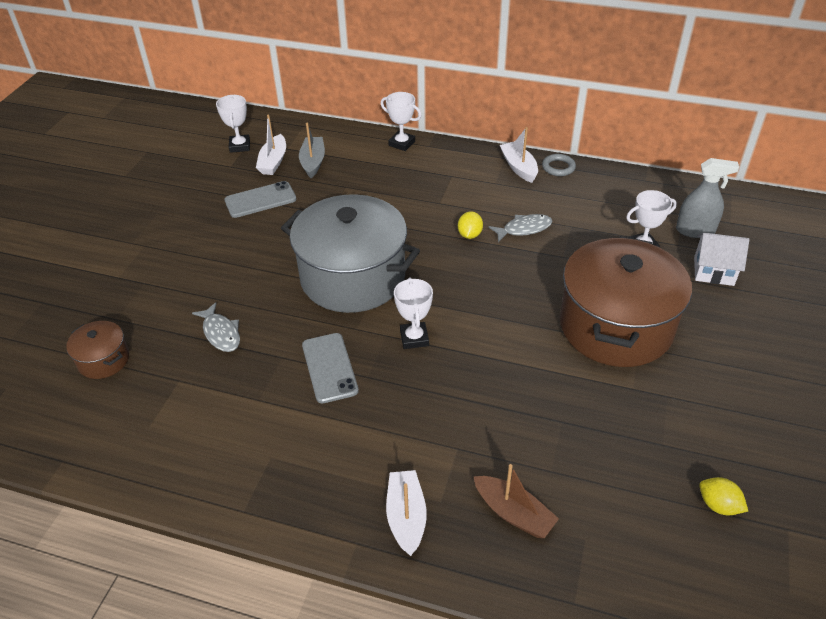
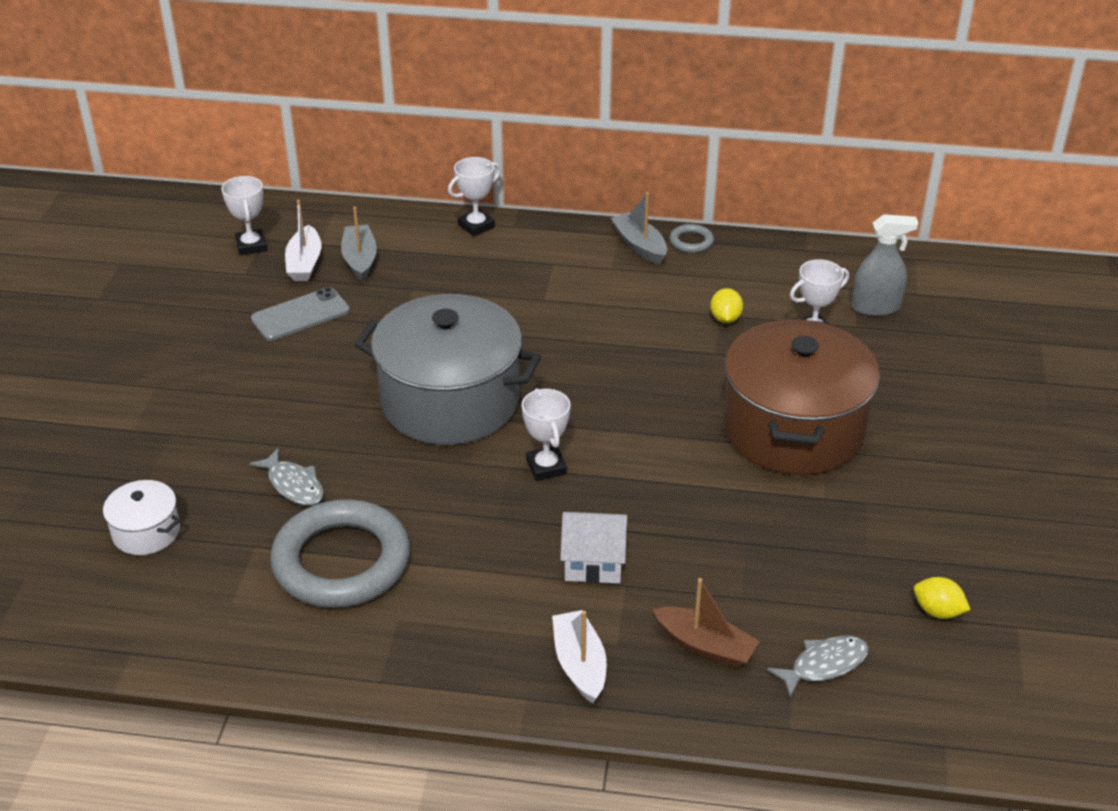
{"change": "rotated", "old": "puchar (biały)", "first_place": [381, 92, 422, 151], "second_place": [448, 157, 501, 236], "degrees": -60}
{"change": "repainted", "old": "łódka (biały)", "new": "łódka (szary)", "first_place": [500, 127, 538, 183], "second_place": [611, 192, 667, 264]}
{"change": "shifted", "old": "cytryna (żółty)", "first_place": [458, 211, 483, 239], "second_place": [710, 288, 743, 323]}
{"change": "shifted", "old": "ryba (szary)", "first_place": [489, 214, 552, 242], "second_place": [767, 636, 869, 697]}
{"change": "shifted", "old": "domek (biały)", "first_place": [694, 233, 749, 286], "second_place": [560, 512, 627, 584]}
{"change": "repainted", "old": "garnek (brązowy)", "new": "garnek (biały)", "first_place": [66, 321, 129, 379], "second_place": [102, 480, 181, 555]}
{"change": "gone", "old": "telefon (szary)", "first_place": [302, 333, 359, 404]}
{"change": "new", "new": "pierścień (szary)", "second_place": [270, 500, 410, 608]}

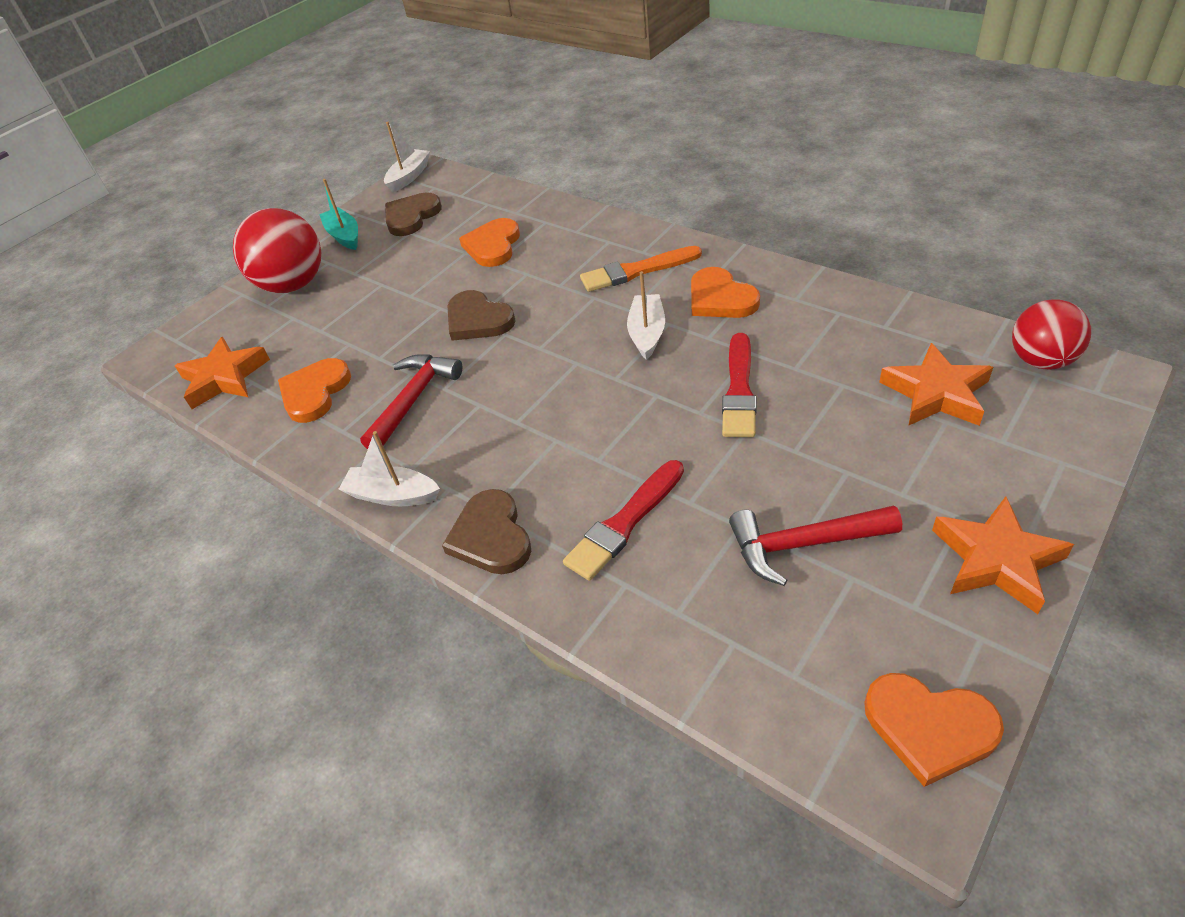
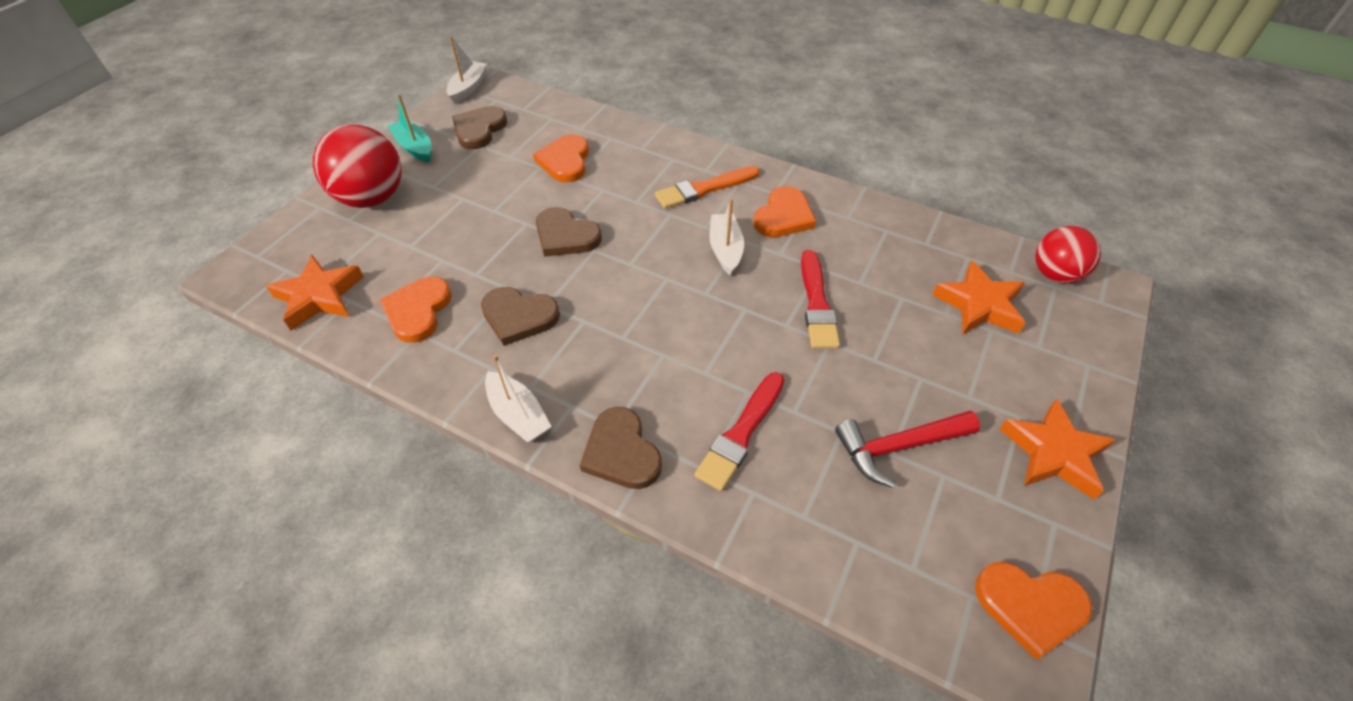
{"change": "rotated", "old": "serce (pomarańczowy)", "first_place": [691, 267, 760, 318], "second_place": [753, 186, 816, 237], "degrees": -105}
{"change": "swapped", "old": "młotek (czerwony)", "new": "serce (brązowy)", "first_place": [360, 354, 462, 449], "second_place": [481, 287, 560, 346]}
{"change": "rotated", "old": "łódka (biały)", "first_place": [339, 431, 440, 506], "second_place": [485, 355, 552, 443], "degrees": -135}

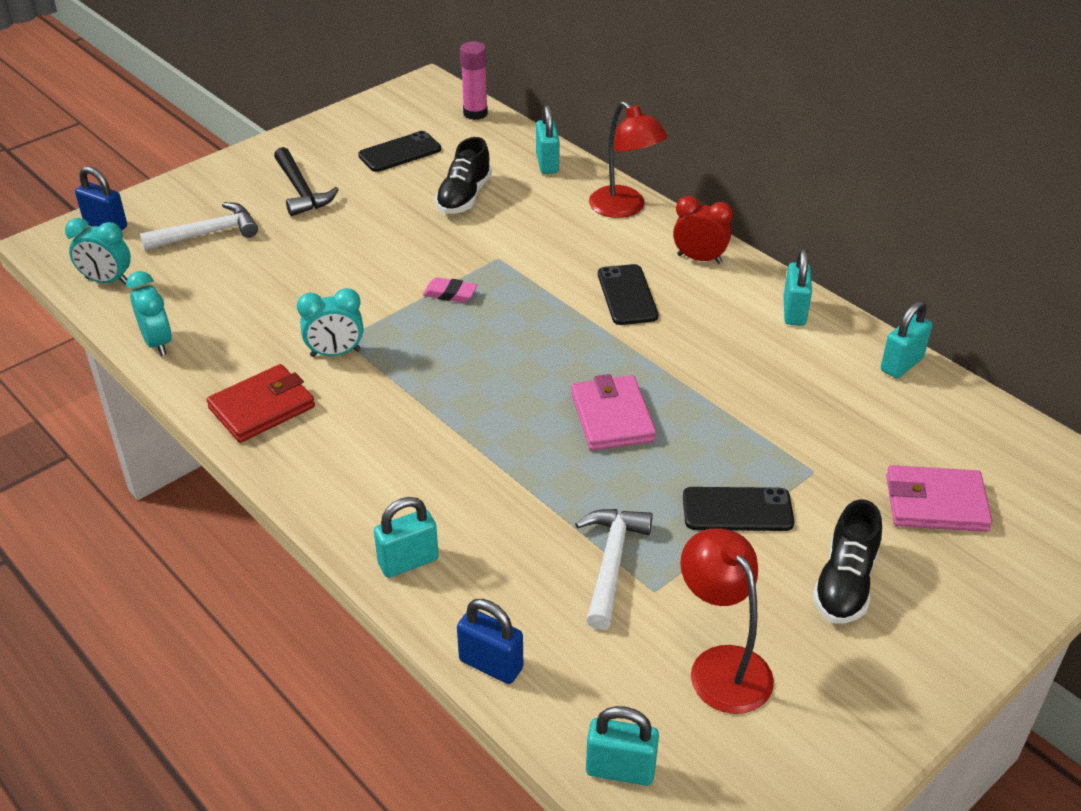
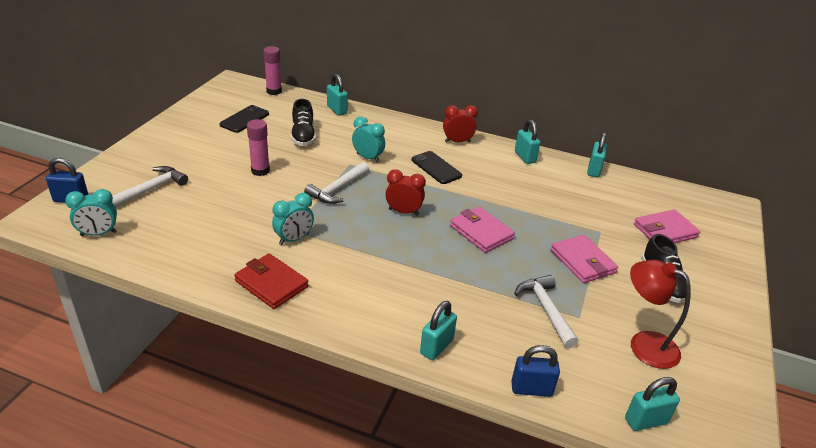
{"change": "gone", "old": "lampka (czerwony)", "first_place": [589, 101, 668, 218]}
{"change": "gone", "old": "młotek (czarny)", "first_place": [274, 147, 339, 216]}
{"change": "shifted", "old": "budzik (turkusowy)", "first_place": [126, 271, 172, 356], "second_place": [352, 117, 385, 163]}
{"change": "swapped", "old": "gumka do mazania (różowy)", "new": "młotek (biały)", "first_place": [423, 277, 477, 303], "second_place": [304, 162, 369, 204]}
{"change": "rotated", "old": "portfel (czerwony)", "first_place": [206, 364, 315, 443], "second_place": [234, 253, 309, 309], "degrees": -75}
{"change": "swapped", "old": "telefon (czarny)", "new": "portfel (różowy)", "first_place": [683, 487, 794, 531], "second_place": [551, 235, 618, 283]}
{"change": "new", "new": "klej w sztyfcie (różowy)", "second_place": [247, 119, 270, 176]}
{"change": "new", "new": "budzik (czerwony)", "second_place": [385, 169, 426, 215]}

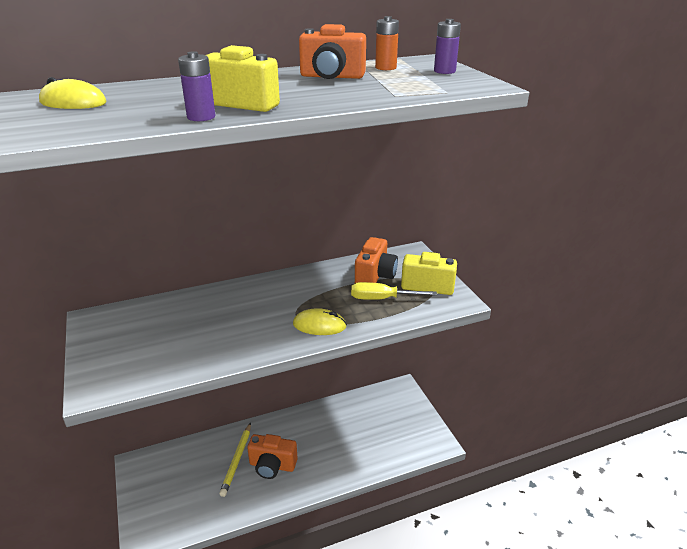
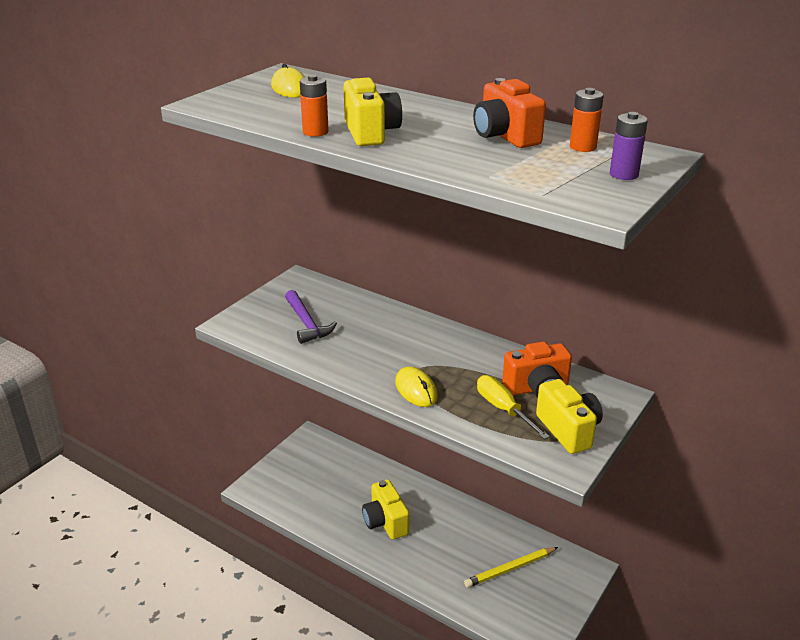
{"change": "repainted", "old": "bateria (fioletowy)", "new": "bateria (pomarańczowy)", "first_place": [178, 51, 215, 121], "second_place": [300, 75, 329, 137]}
{"change": "shifted", "old": "ołówek (żółty)", "first_place": [219, 423, 251, 497], "second_place": [464, 547, 558, 588]}
{"change": "repainted", "old": "aparat fotograficzny (pomarańczowy)", "new": "aparat fotograficzny (żółty)", "first_place": [247, 434, 298, 479], "second_place": [362, 480, 409, 540]}
{"change": "new", "new": "młotek (fioletowy)", "second_place": [285, 290, 337, 344]}

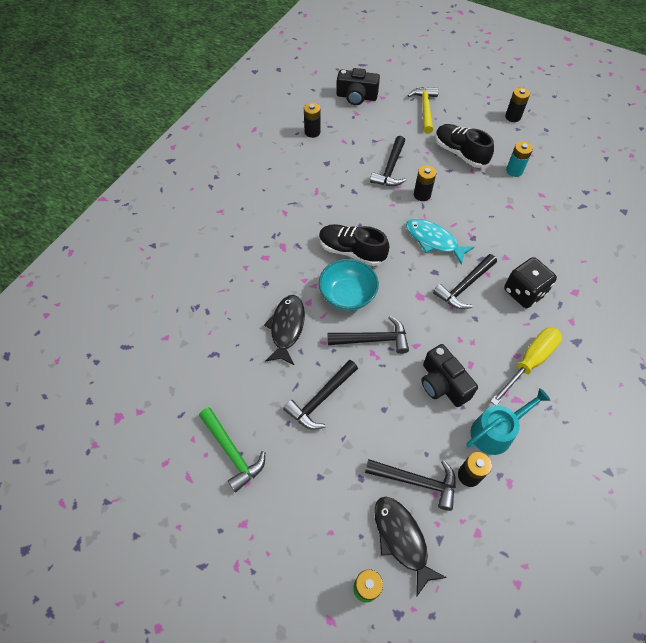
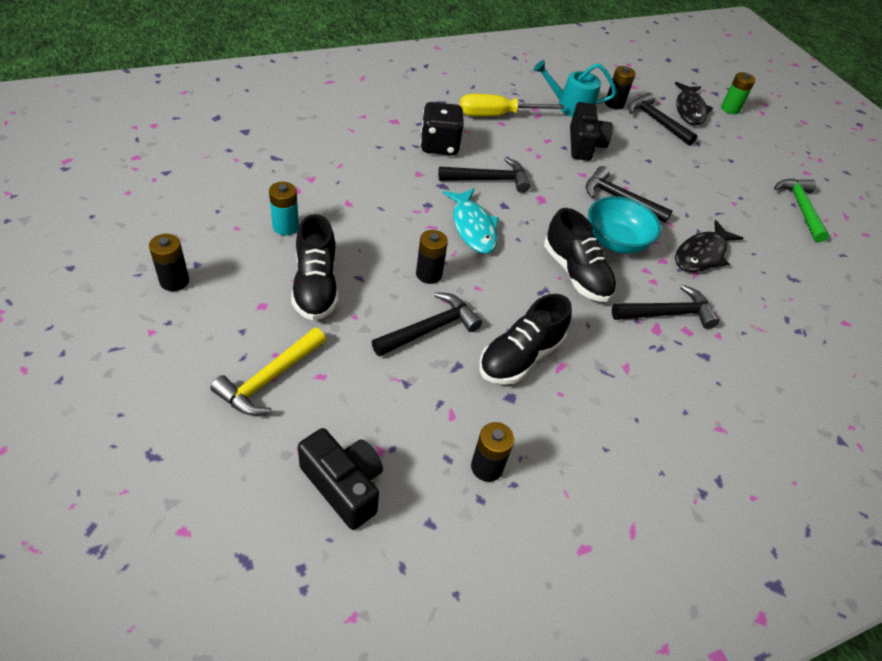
{"change": "shifted", "old": "młotek (czarny)", "first_place": [283, 360, 358, 430], "second_place": [612, 285, 719, 329]}
{"change": "new", "new": "but (czarny)", "second_place": [479, 294, 572, 385]}

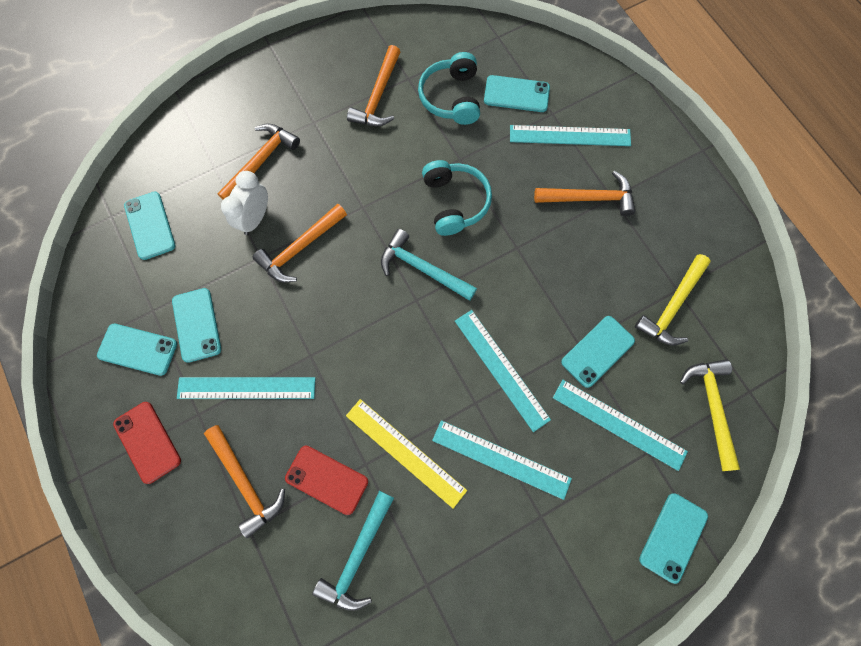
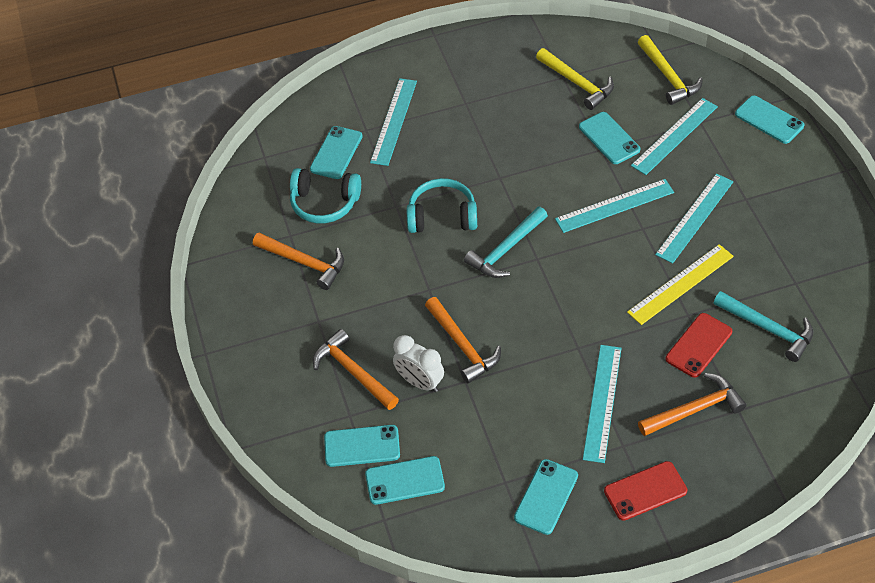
{"change": "gone", "old": "młotek (pomarańczowy)", "first_place": [534, 171, 635, 216]}
{"change": "shifted", "old": "telefon (turkusowy)", "first_place": [172, 288, 221, 363], "second_place": [324, 425, 400, 467]}
{"change": "rotated", "old": "młotek (żółty)", "first_place": [680, 359, 740, 471], "second_place": [638, 35, 703, 105], "degrees": -120}

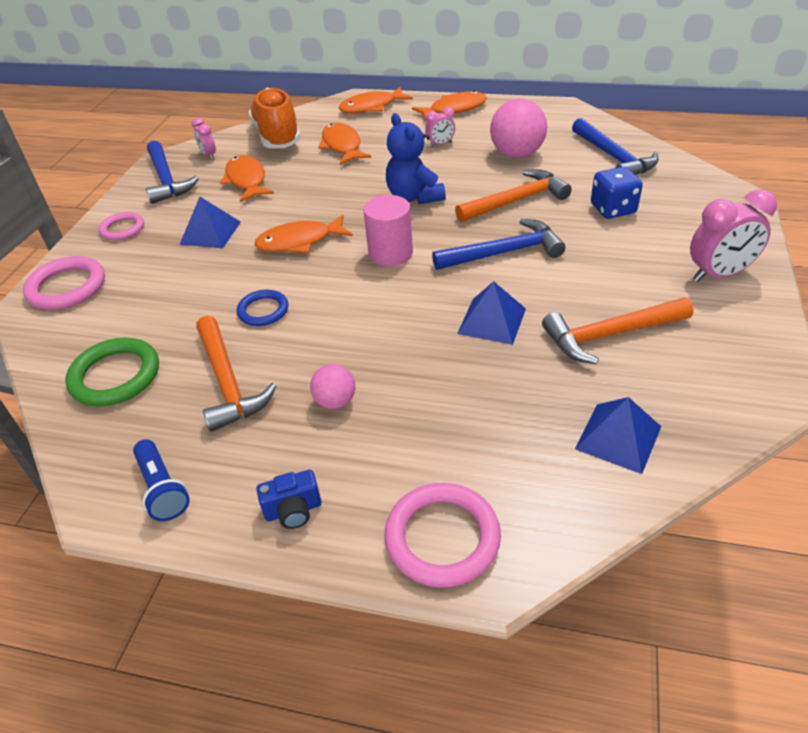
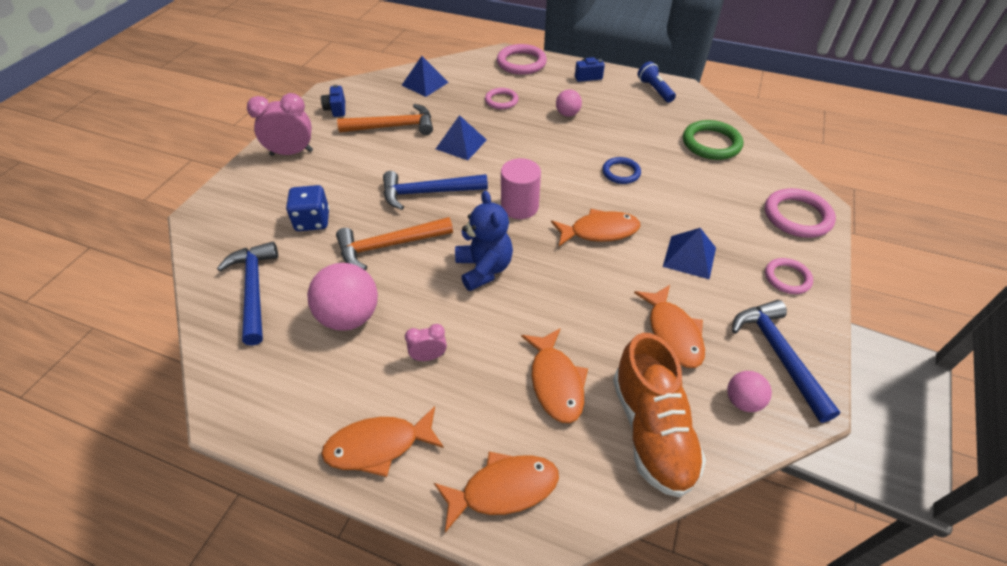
{"change": "swapped", "old": "budzik (różowy)", "new": "piłka (różowy)", "first_place": [192, 118, 216, 160], "second_place": [727, 371, 772, 412]}
{"change": "gone", "old": "młotek (pomarańczowy)", "first_place": [196, 316, 276, 432]}
{"change": "new", "new": "aparat fotograficzny (niebieski)", "second_place": [321, 85, 345, 117]}
{"change": "new", "new": "pierścień (różowy)", "second_place": [485, 88, 519, 109]}

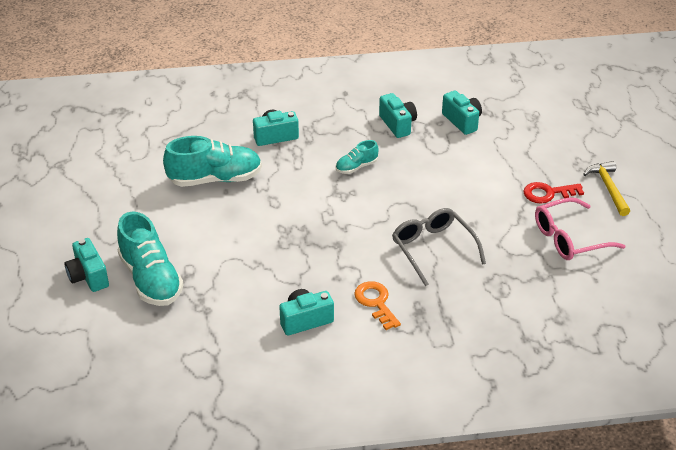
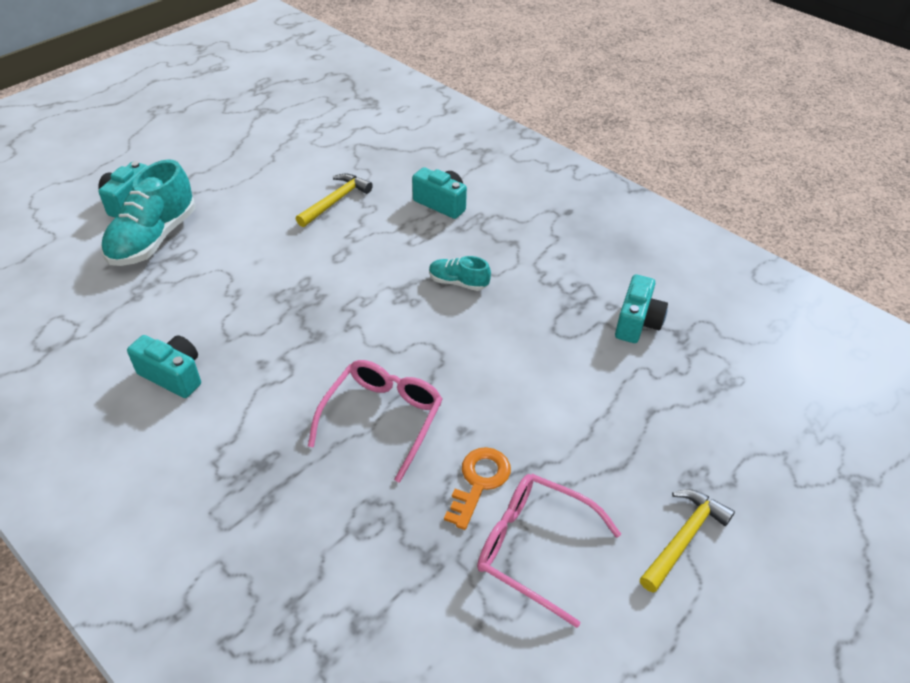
{"change": "gone", "old": "aparat fotograficzny (turkusowy)", "first_place": [379, 93, 417, 138]}
{"change": "swapped", "old": "but (turkusowy)", "new": "młotek (żółty)", "first_place": [163, 136, 262, 187], "second_place": [296, 173, 373, 227]}
{"change": "gone", "old": "klucz (czerwony)", "first_place": [523, 182, 584, 204]}
{"change": "repainted", "old": "okulary (szary)", "new": "okulary (różowy)", "first_place": [392, 208, 486, 287], "second_place": [308, 360, 443, 483]}
{"change": "shifted", "old": "klucz (pomarańczowy)", "first_place": [354, 281, 401, 330], "second_place": [444, 447, 511, 530]}

